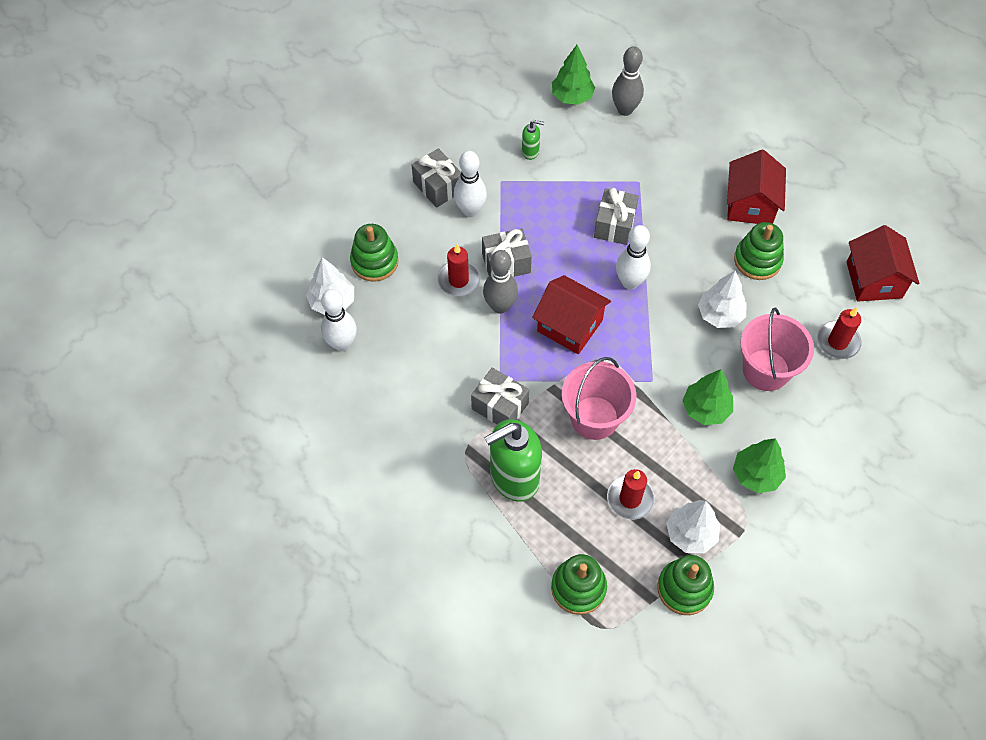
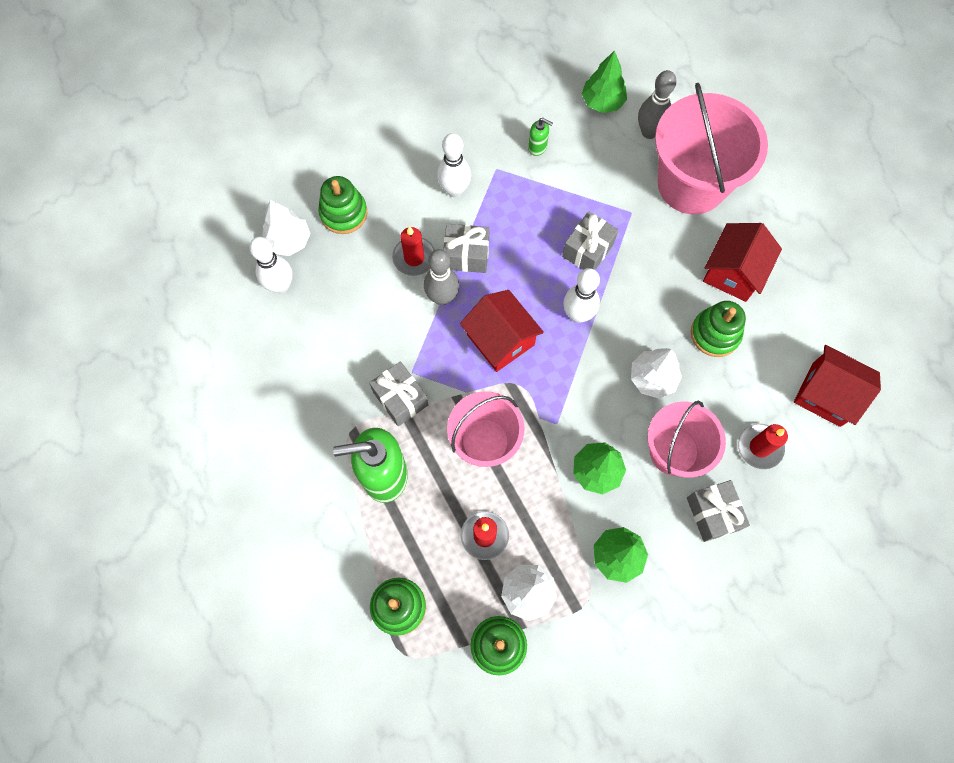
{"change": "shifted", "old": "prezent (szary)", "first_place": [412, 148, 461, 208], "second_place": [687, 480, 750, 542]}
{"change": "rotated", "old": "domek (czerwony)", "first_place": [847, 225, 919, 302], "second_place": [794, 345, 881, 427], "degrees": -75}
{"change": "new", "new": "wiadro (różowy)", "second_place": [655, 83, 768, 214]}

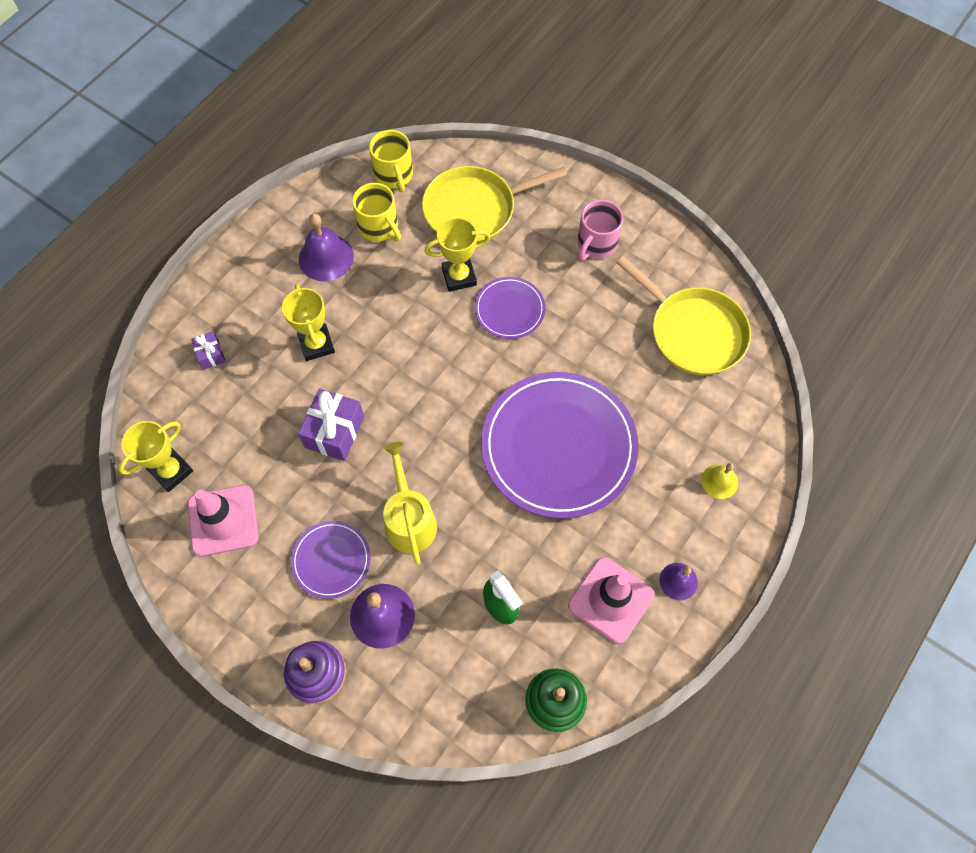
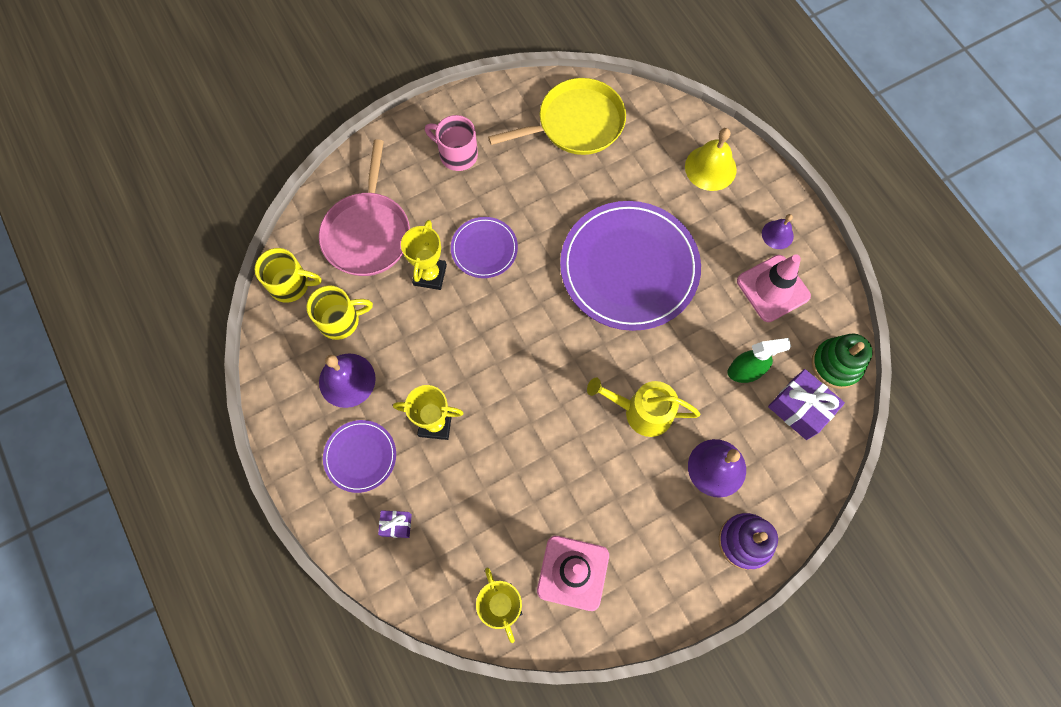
{"change": "repainted", "old": "patelnia (żółty)", "new": "patelnia (różowy)", "first_place": [422, 166, 567, 243], "second_place": [319, 139, 410, 276]}
{"change": "rotated", "old": "kubek (różowy)", "first_place": [577, 200, 624, 261], "second_place": [425, 115, 478, 171], "degrees": 150}
{"change": "shifted", "old": "prezent (fioletowy)", "first_place": [298, 389, 364, 461], "second_place": [768, 369, 845, 440]}
{"change": "scaled", "old": "dzwonek (żółty)", "first_place": [701, 463, 738, 499], "second_place": [685, 128, 737, 191], "factor": 1.67}
{"change": "shifted", "old": "talerz (fioletowy)", "first_place": [291, 521, 371, 599], "second_place": [323, 420, 396, 493]}

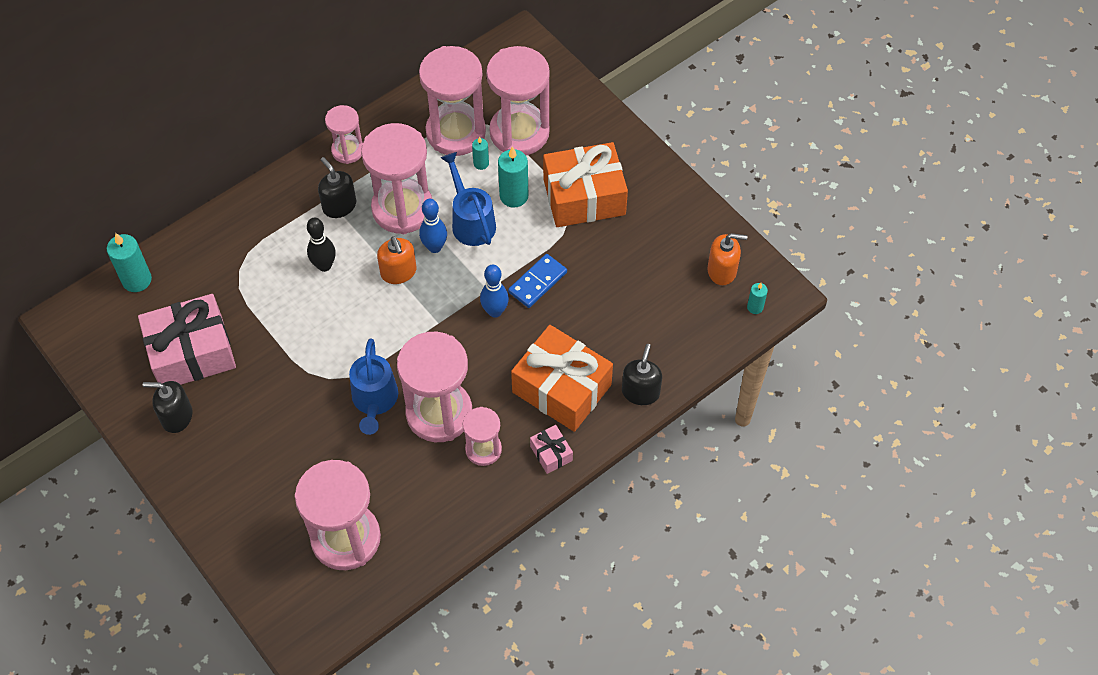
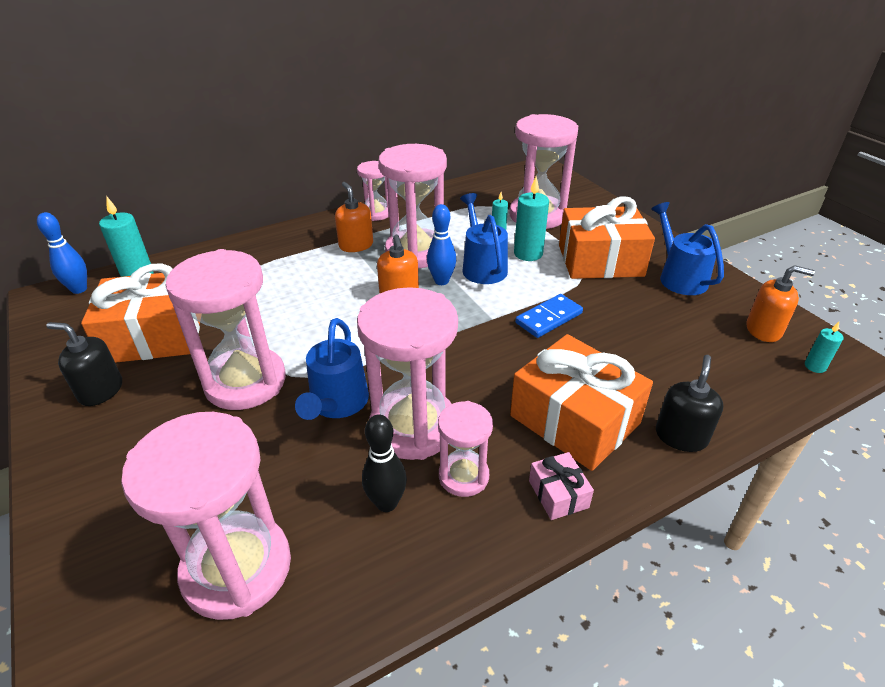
{"change": "shifted", "old": "klepsydra (różowy)", "first_place": [419, 46, 486, 156], "second_place": [165, 249, 286, 410]}
{"change": "repainted", "old": "dozownik mydła (czarny)", "new": "dozownik mydła (pomarańczowy)", "first_place": [318, 157, 356, 218], "second_place": [335, 182, 373, 252]}
{"change": "shifted", "old": "kręgiel (czarny)", "first_place": [307, 218, 336, 272], "second_place": [362, 415, 407, 512]}
{"change": "shifted", "old": "kręgiel (niebieski)", "first_place": [480, 265, 509, 318], "second_place": [37, 212, 87, 294]}
{"change": "repainted", "old": "prezent (różowy)", "new": "prezent (pomarańczowy)", "first_place": [138, 294, 236, 385], "second_place": [81, 263, 200, 363]}
{"change": "new", "new": "konewka (niebieski)", "second_place": [651, 202, 724, 295]}

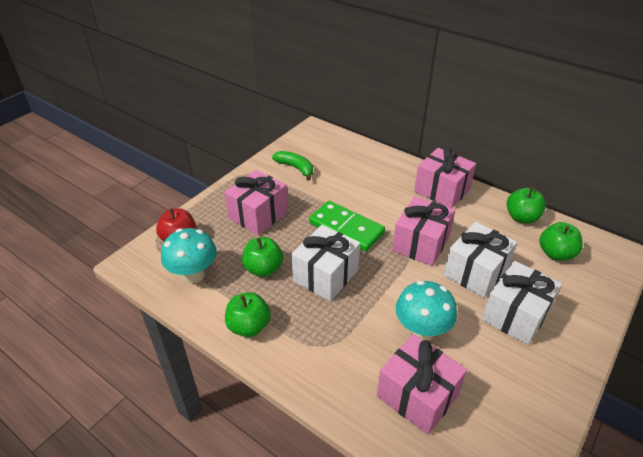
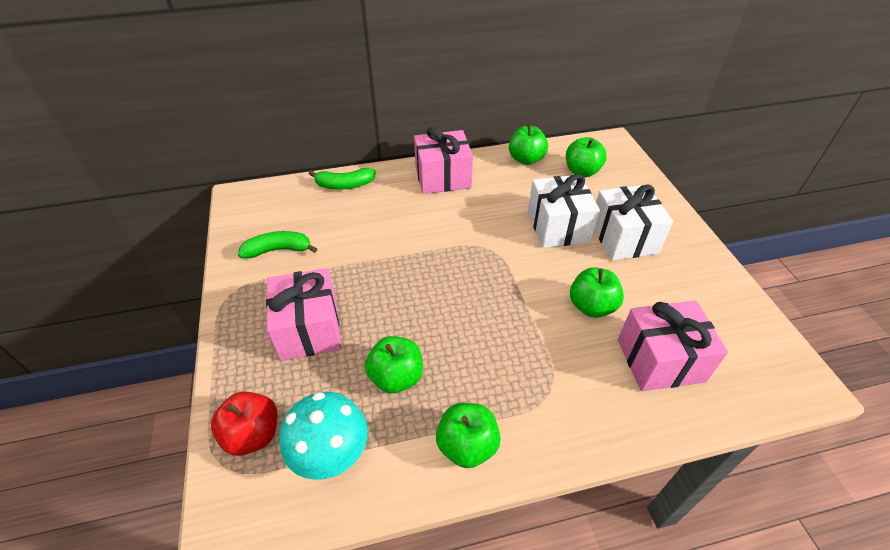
{"change": "gone", "old": "prezent (różowy)", "first_place": [392, 196, 455, 266]}
{"change": "gone", "old": "kostka domina (zielony)", "first_place": [309, 201, 385, 251]}
{"change": "gone", "old": "prezent (biały)", "first_place": [292, 225, 360, 301]}
{"change": "swapped", "old": "grzyb (turkusowy)", "new": "jabłko (zielony)", "first_place": [396, 280, 457, 340], "second_place": [570, 267, 624, 318]}
{"change": "new", "new": "banan (zielony)", "second_place": [309, 168, 375, 189]}

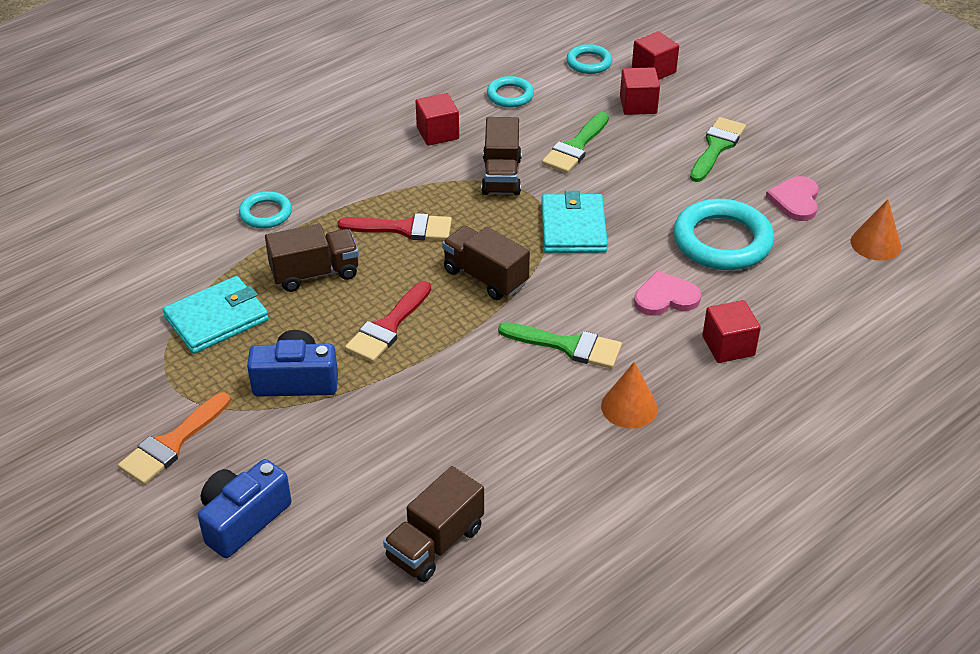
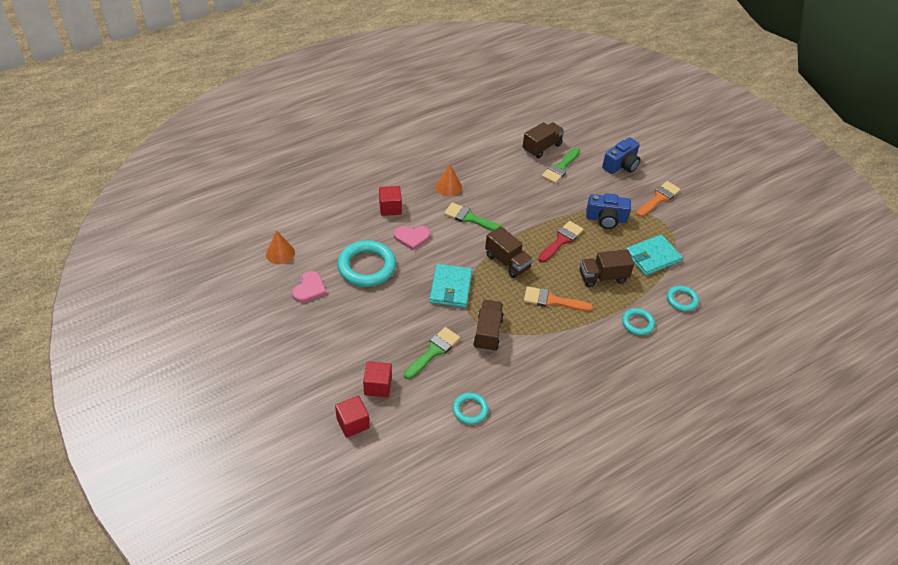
{"change": "shifted", "old": "pierścień (turkusowy)", "first_place": [566, 44, 612, 74], "second_place": [667, 285, 699, 312]}
{"change": "gone", "old": "sześcian (czerwony)", "first_place": [416, 93, 459, 146]}
{"change": "shifted", "old": "pędzel (zielony)", "first_place": [690, 117, 746, 182], "second_place": [542, 148, 580, 184]}
{"change": "repainted", "old": "pędzel (czerwony)", "new": "pędzel (pomarańczowy)", "first_place": [337, 213, 452, 240], "second_place": [524, 286, 593, 311]}

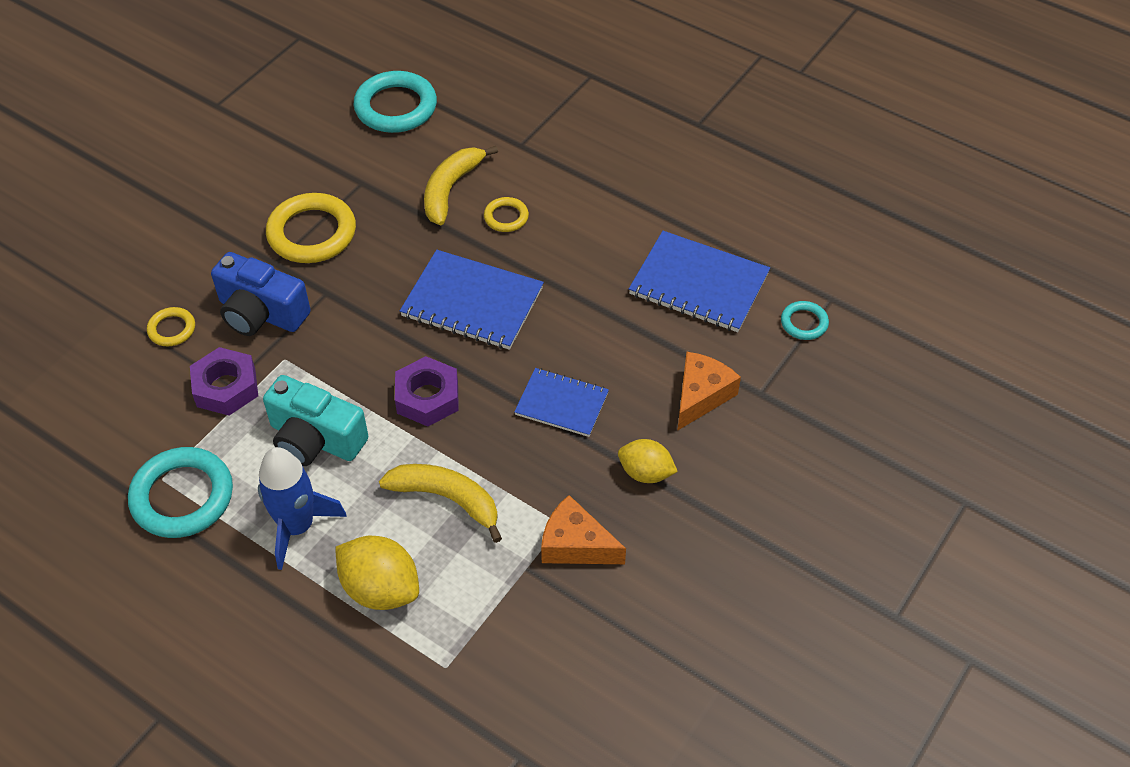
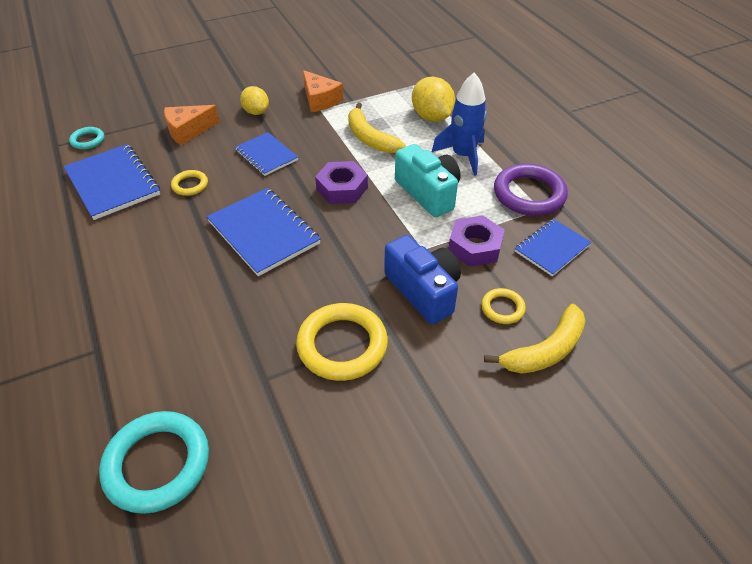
{"change": "shifted", "old": "banan (żółty)", "first_place": [424, 146, 498, 225], "second_place": [484, 304, 586, 374]}
{"change": "shifted", "old": "pierścień (żółty)", "first_place": [484, 197, 529, 232], "second_place": [171, 170, 208, 196]}
{"change": "repainted", "old": "pierścień (turkusowy)", "new": "pierścień (fioletowy)", "first_place": [128, 447, 233, 538], "second_place": [494, 164, 568, 216]}
{"change": "new", "new": "zeszyt (niebieski)", "second_place": [515, 219, 592, 276]}

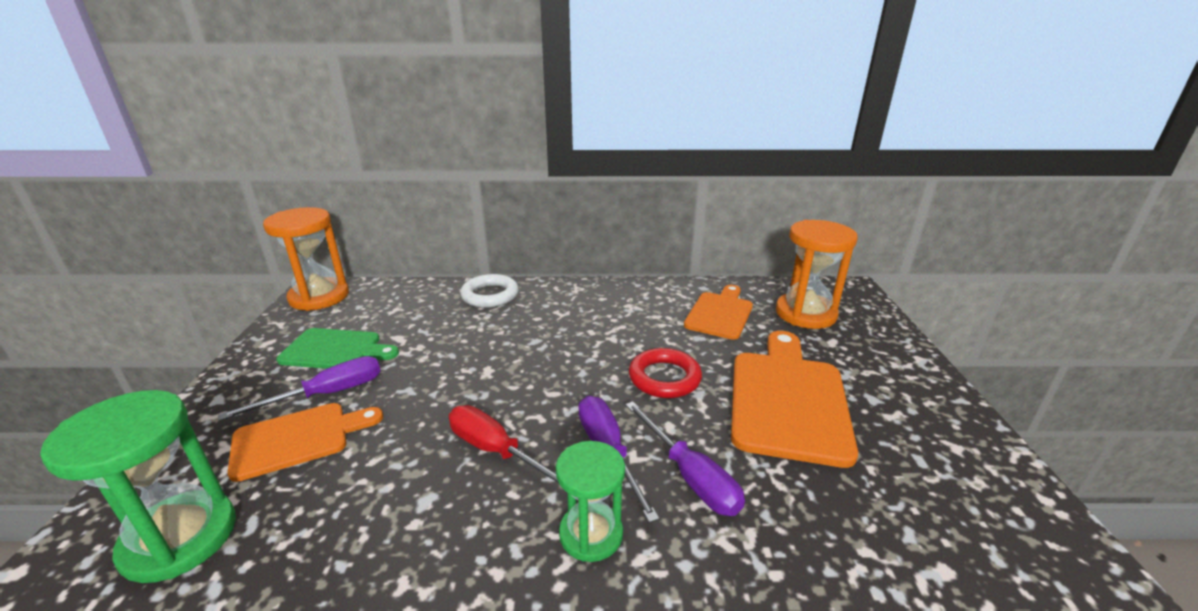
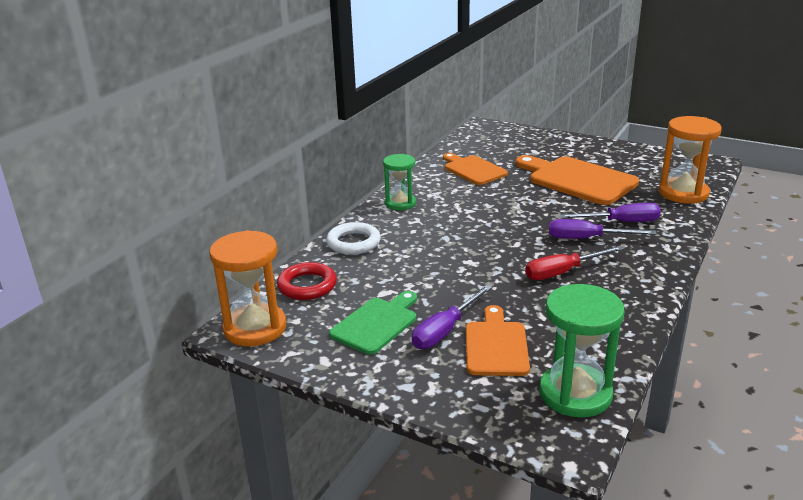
{"change": "shifted", "old": "klepsydra (pomarańczowy)", "first_place": [776, 220, 858, 329], "second_place": [659, 116, 722, 204]}
{"change": "shifted", "old": "pierścień (czerwony)", "first_place": [629, 348, 702, 398], "second_place": [277, 262, 337, 300]}
{"change": "rotated", "old": "śrubokręt (fioletowy)", "first_place": [218, 356, 381, 421], "second_place": [412, 285, 492, 349], "degrees": -135}
{"change": "shifted", "old": "klepsydra (zielony)", "first_place": [556, 441, 625, 562], "second_place": [383, 154, 416, 210]}

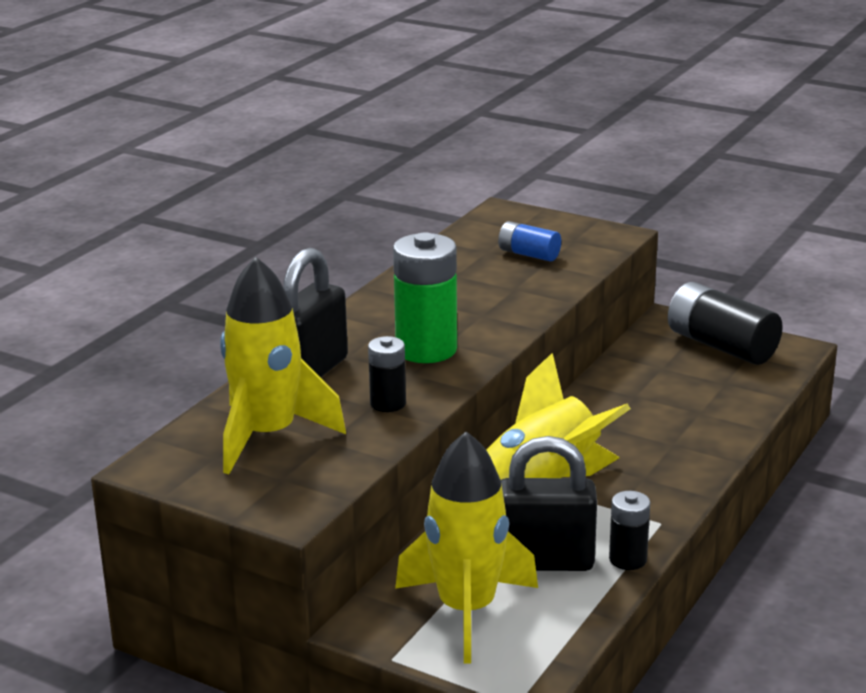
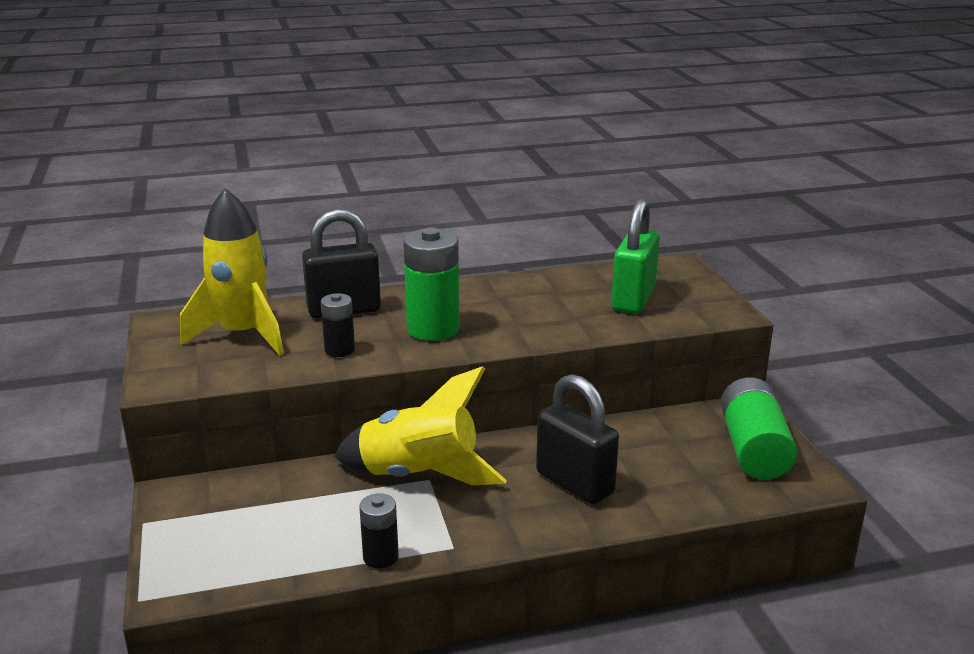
{"change": "swapped", "old": "bateria (niebieski)", "new": "kłódka (zielony)", "first_place": [498, 221, 561, 262], "second_place": [612, 199, 660, 314]}
{"change": "repainted", "old": "bateria (czarny)", "new": "bateria (zielony)", "first_place": [668, 282, 783, 365], "second_place": [721, 377, 797, 480]}
{"change": "gone", "old": "rakieta (żółty)", "first_place": [395, 431, 538, 663]}
{"change": "shifted", "old": "kłódka (czarny)", "first_place": [501, 436, 597, 571], "second_place": [536, 374, 619, 504]}

